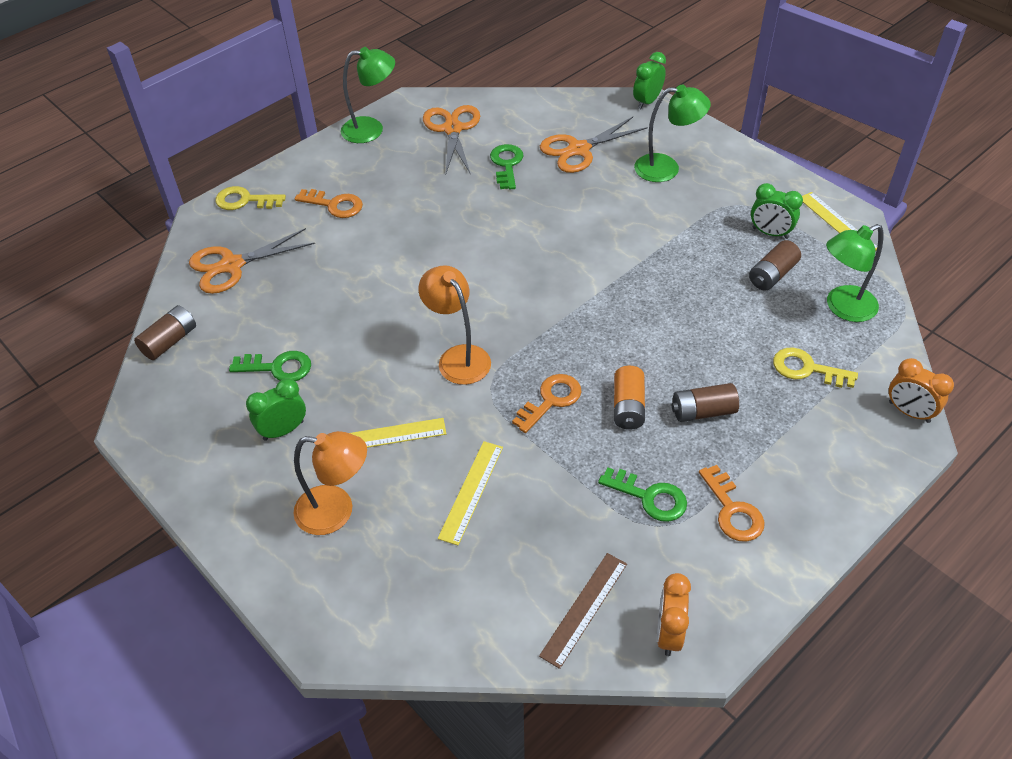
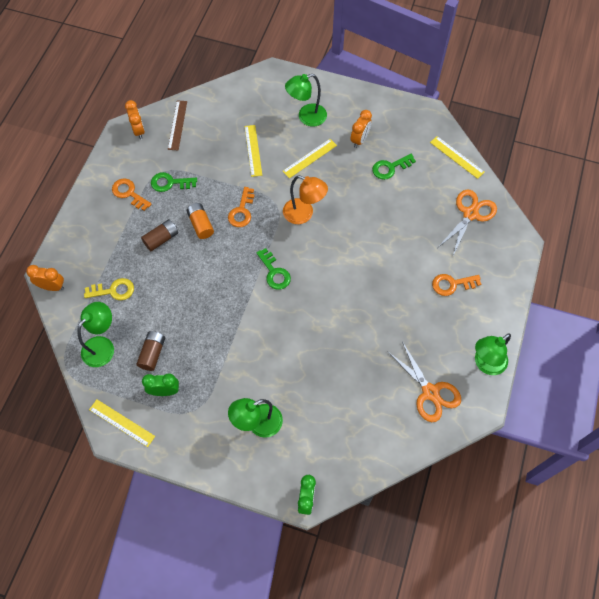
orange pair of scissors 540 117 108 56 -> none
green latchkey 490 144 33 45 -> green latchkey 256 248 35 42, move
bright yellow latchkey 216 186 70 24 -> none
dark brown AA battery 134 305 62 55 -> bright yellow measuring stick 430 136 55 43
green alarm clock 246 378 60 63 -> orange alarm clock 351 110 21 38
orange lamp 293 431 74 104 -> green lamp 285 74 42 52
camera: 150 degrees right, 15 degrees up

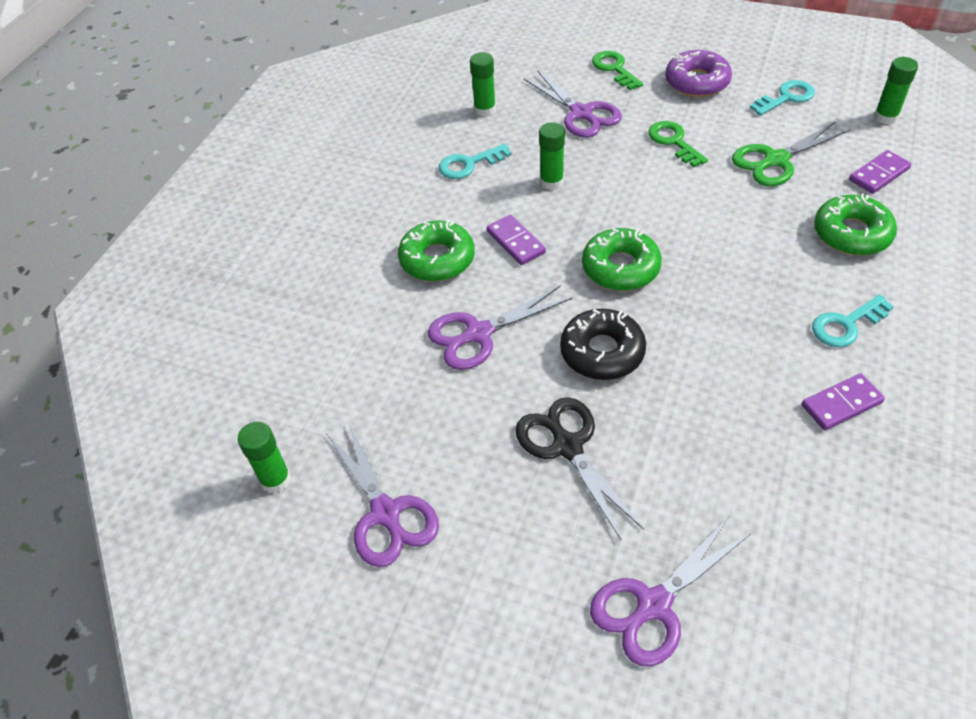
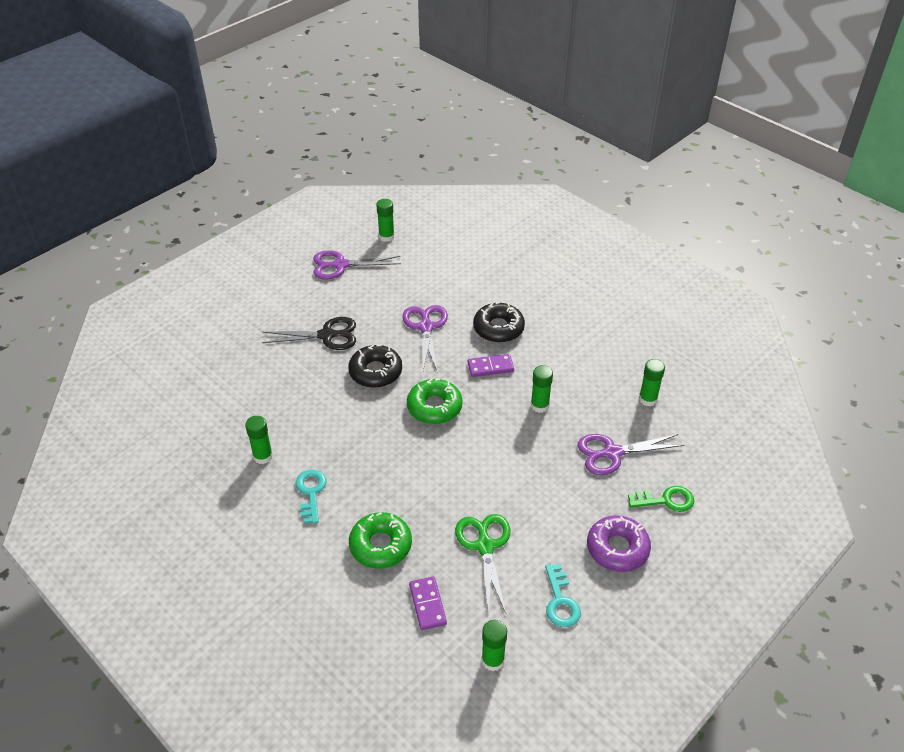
green latchkey 648 121 60 46 -> none
turquoise latchkey 439 144 73 35 -> none
green glazed donut 398 220 77 61 -> jet-black glazed donut 473 302 52 41
purple domino piece 802 373 83 57 -> green glue stick 245 416 28 48
purple pair of scissors 590 517 160 149 -> none
camera: 110 degrees right, 5 degrees down

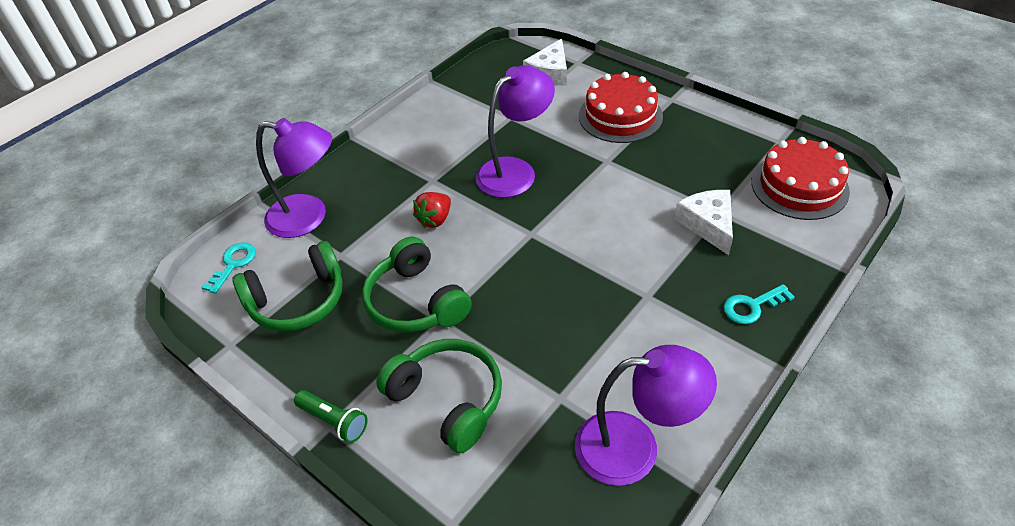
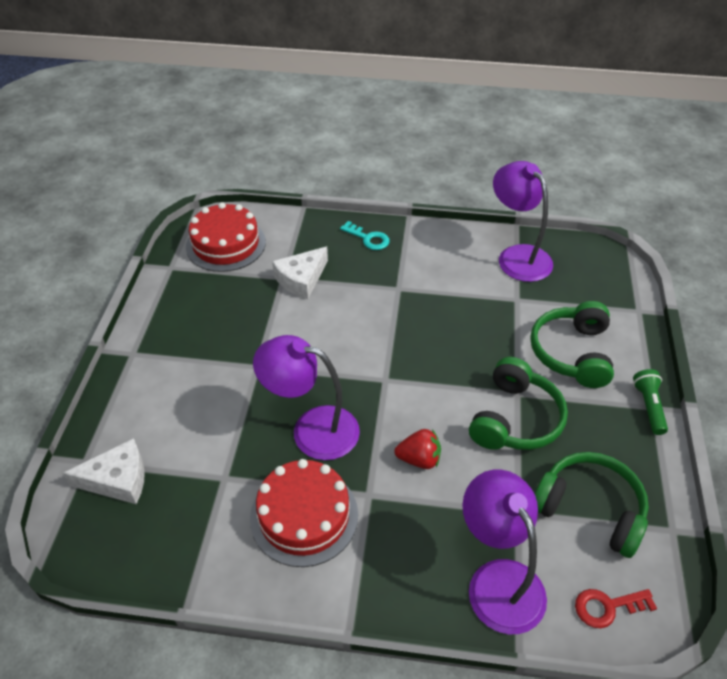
red gateau 579 72 84 71 -> red gateau 250 459 108 108, move
turquoise latchkey 201 243 55 51 -> red latchkey 575 589 82 39
camera: 125 degrees left, 0 degrees up

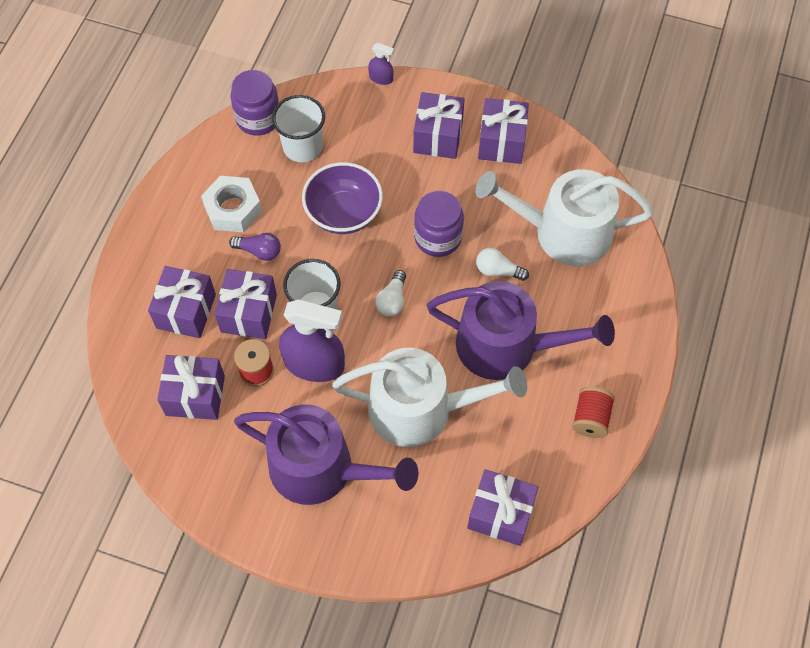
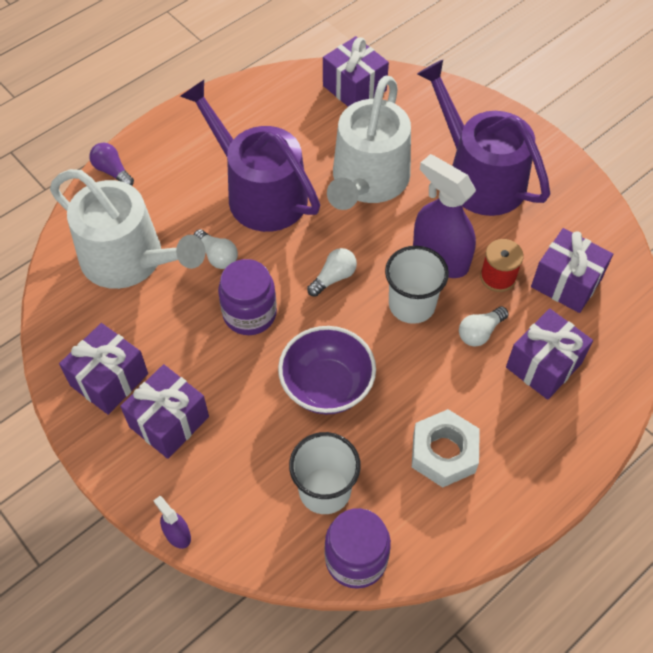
purple lightbulb 229 233 52 28 -> purple lightbulb 89 143 45 43, move
purple gift 215 269 62 70 -> white lightbulb 459 306 50 41
white watering can 332 348 195 99 -> white watering can 327 76 84 134, 105 degrees counterclockwise
red spool 572 387 43 51 -> none
camera: 150 degrees left, 5 degrees down

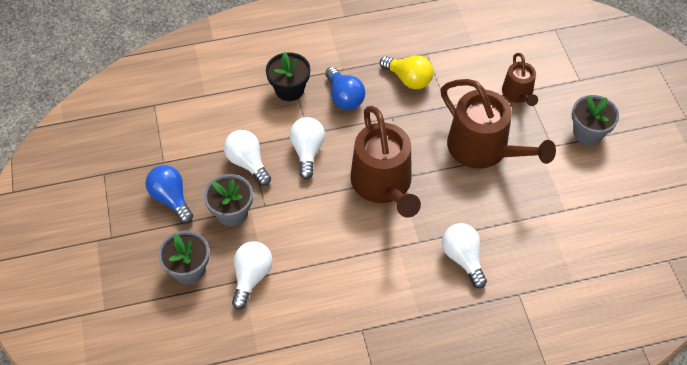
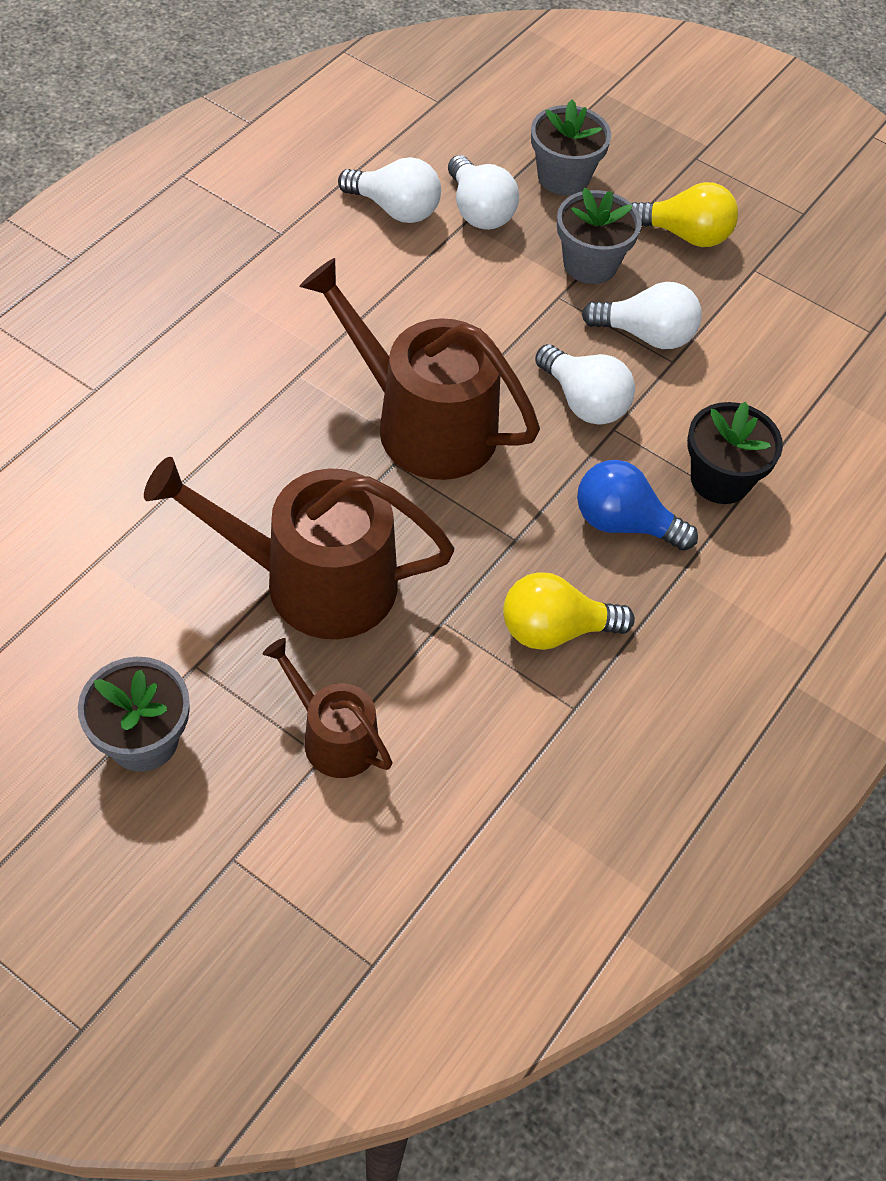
royal blue lightbulb 146 165 47 58 -> bright yellow lightbulb 632 182 106 65
white lightbulb 442 223 45 65 -> white lightbulb 338 157 103 66, move
camera: 135 degrees right, 0 degrees up

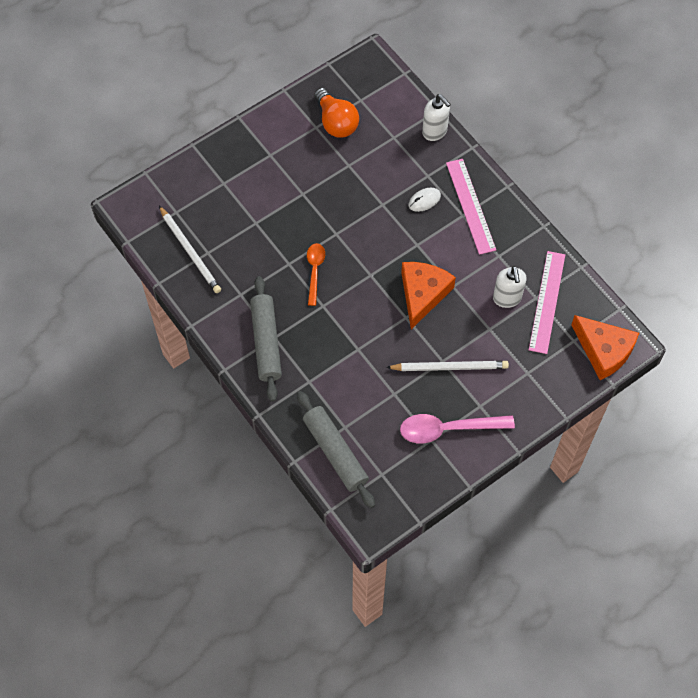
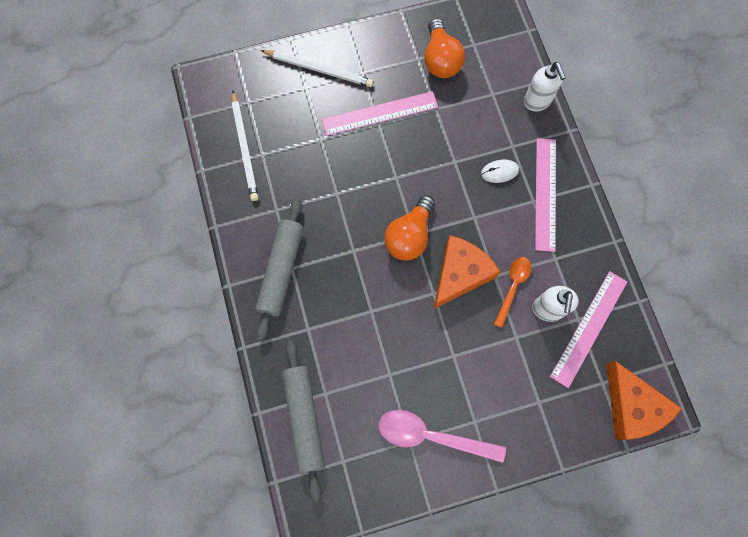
orange tablespoon 307 243 18 63 -> orange tablespoon 494 257 37 71, move
white lead pencil 386 361 123 10 -> white lead pencil 261 50 113 37, move
none -> rosy measuring stick 322 91 116 45
none -> orange lightbulb 384 195 51 65
camera: 20 degrees right, 10 degrees up

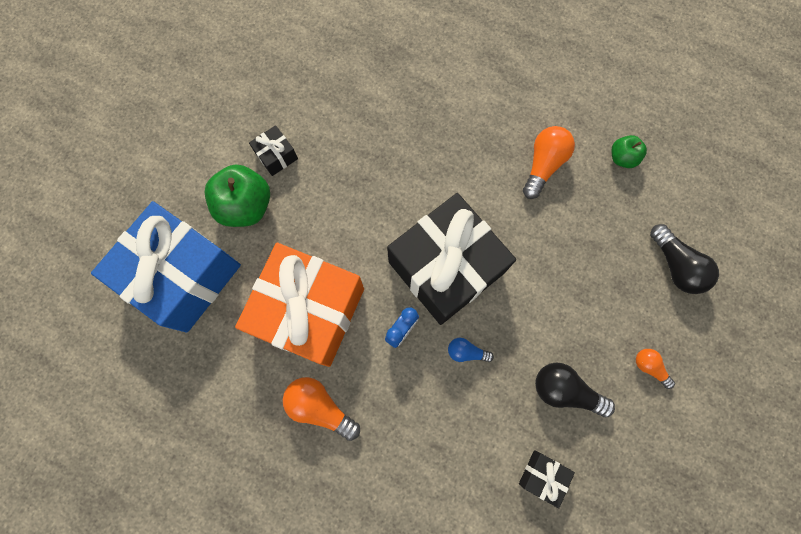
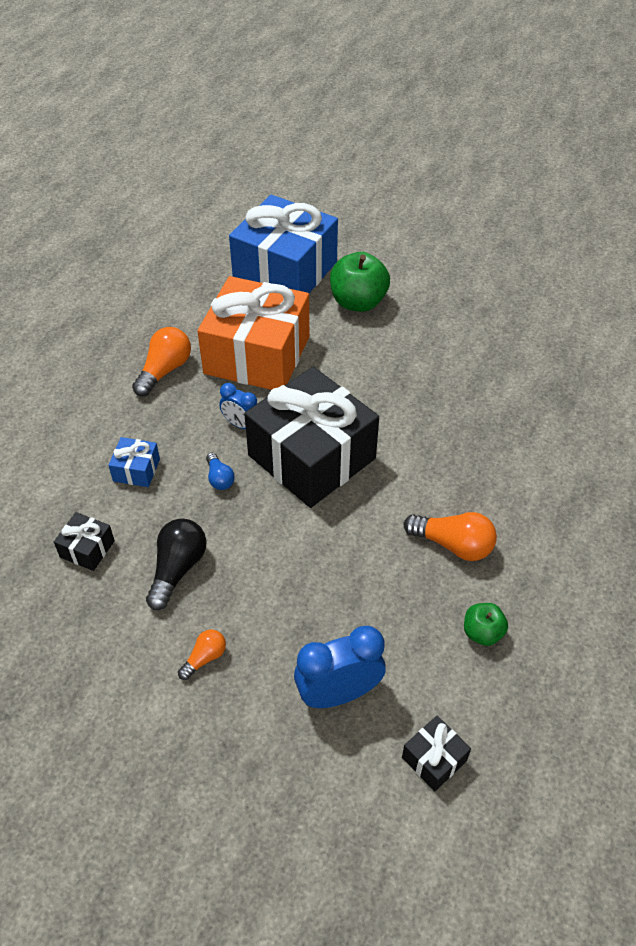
jet-black gift 249 125 49 51 -> jet-black gift 402 715 69 76, move
jet-black lightbulb 650 224 69 70 -> royal blue alarm clock 294 626 92 82
royal blue lightbulb 448 338 46 24 -> royal blue lightbulb 206 453 29 37, 150 degrees clockwise
none -> royal blue gift 108 437 52 50
camera: 85 degrees right, 25 degrees down

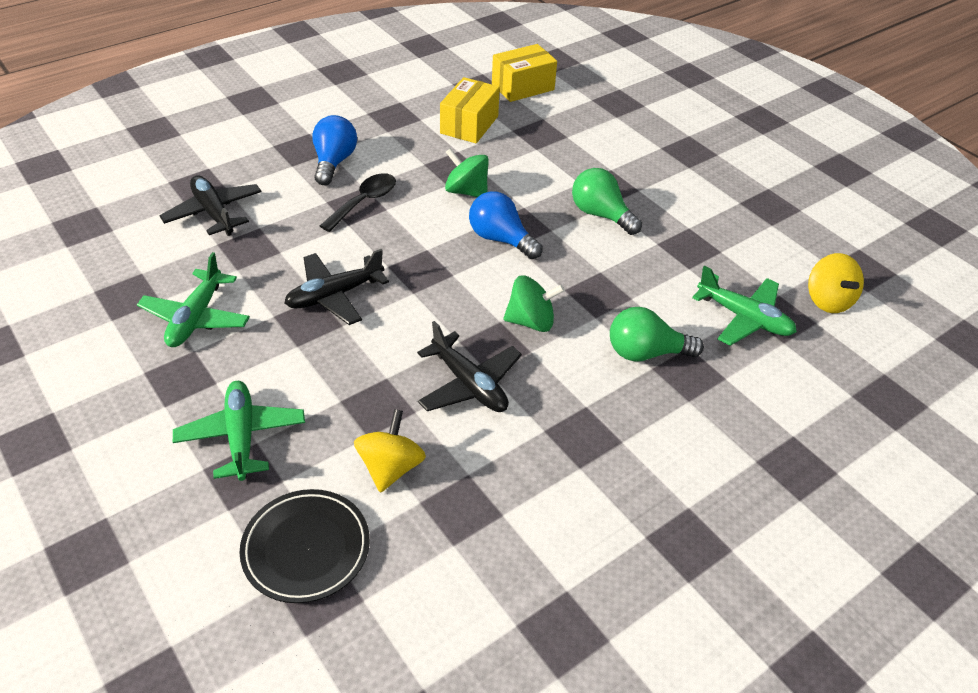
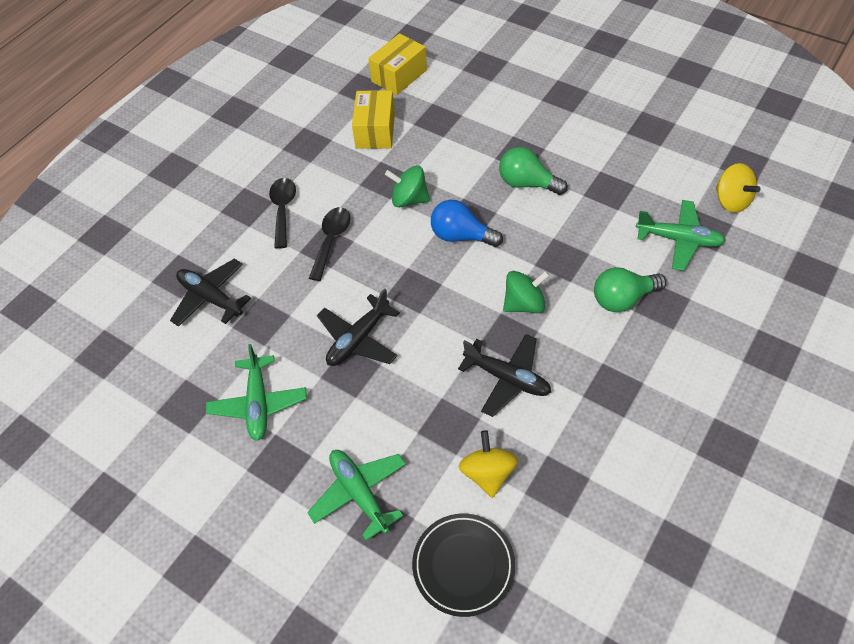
royal blue lightbulb 313 115 44 70 -> jet-black tablespoon 269 178 27 71
camera: 15 degrees left, 10 degrees up

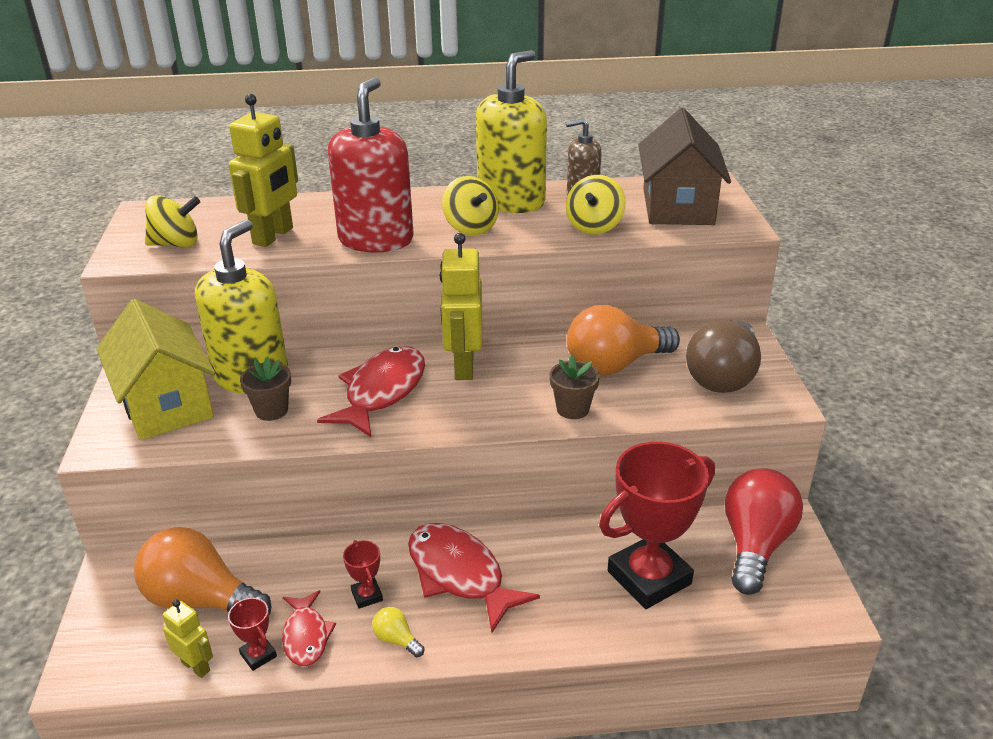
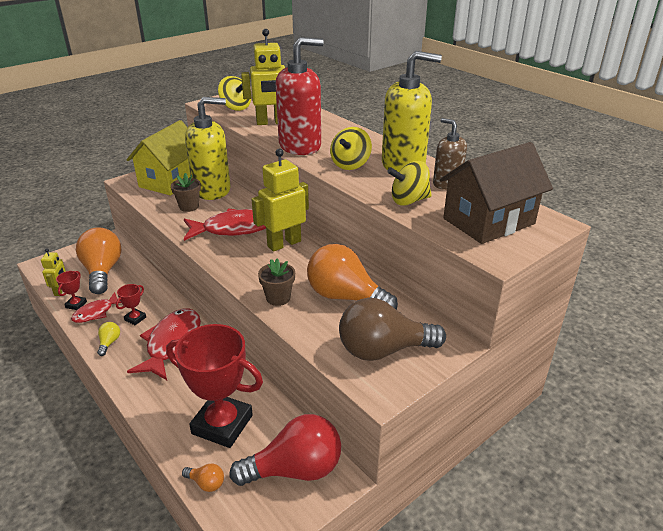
none -> orange lightbulb 182 463 42 29
camera: 55 degrees right, 0 degrees up

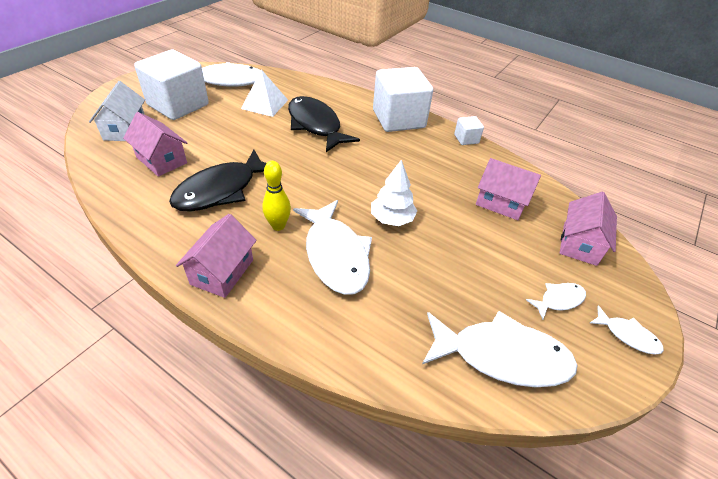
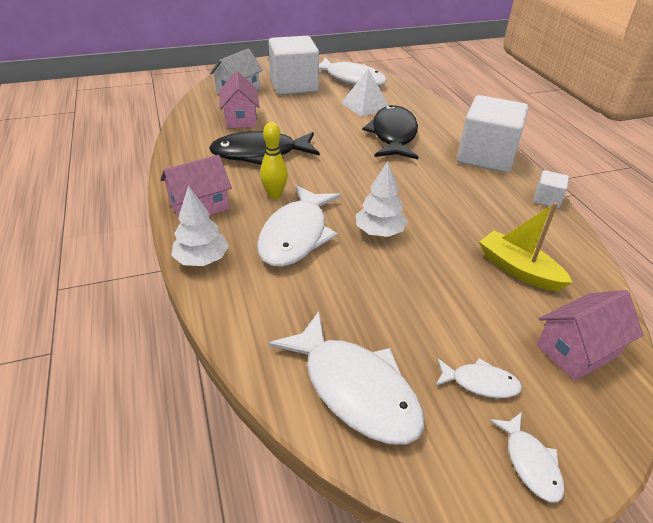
rosy toy house 476 158 65 62 -> bright yellow toy boat 479 202 94 89
none -> white tree 171 186 58 80
camera: 40 degrees right, 5 degrees down

